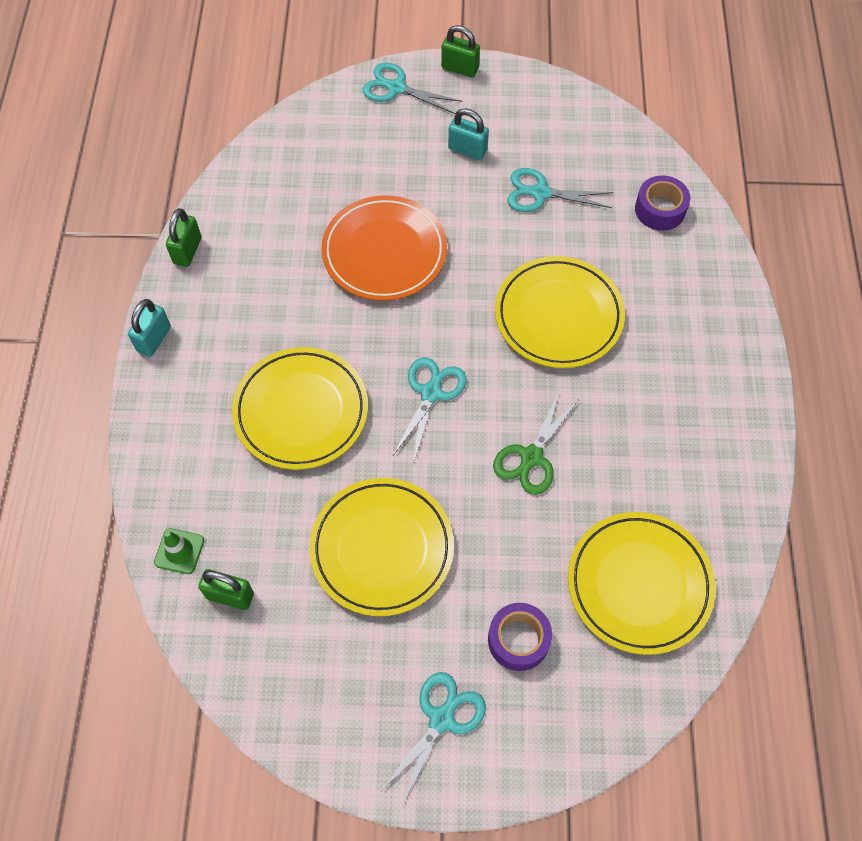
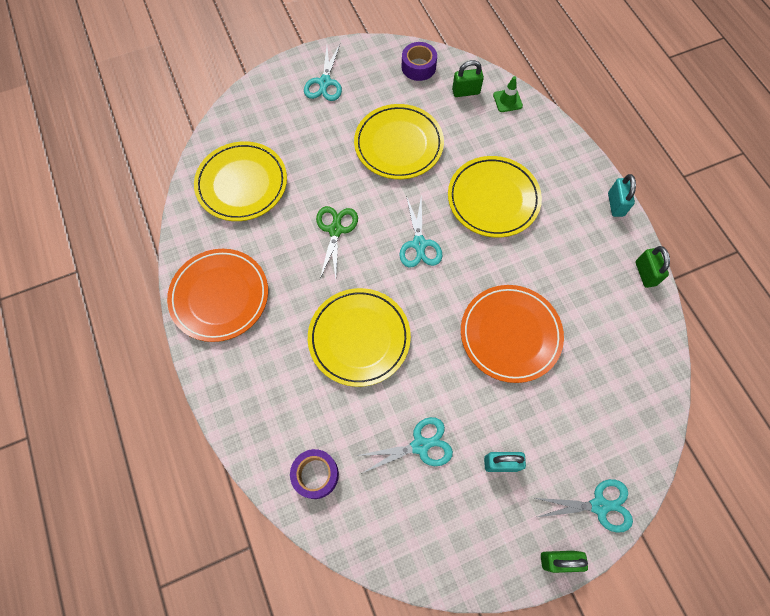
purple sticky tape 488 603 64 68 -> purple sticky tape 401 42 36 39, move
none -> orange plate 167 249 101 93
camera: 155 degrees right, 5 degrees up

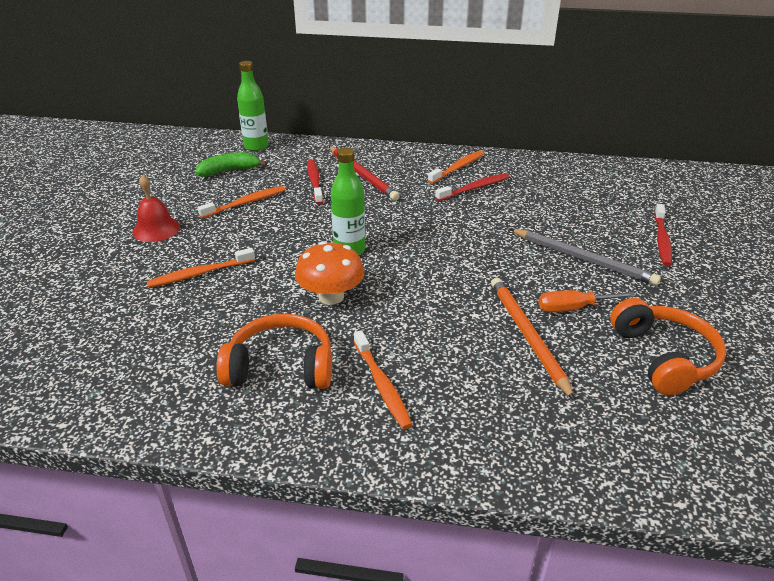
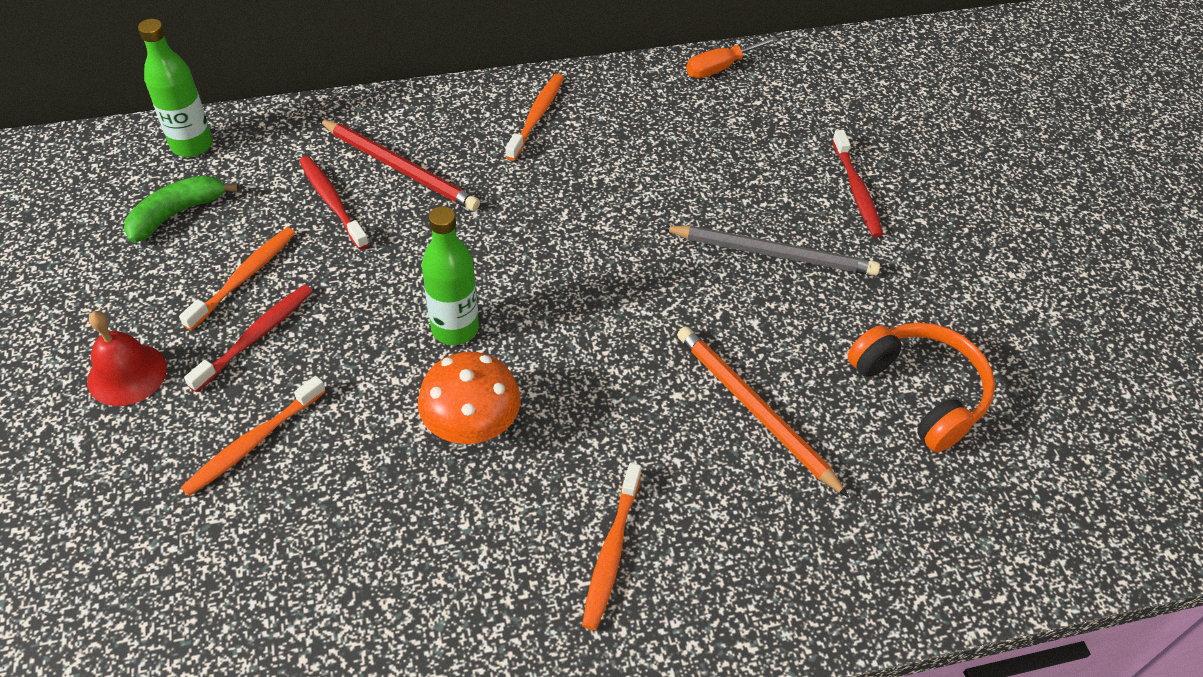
red tooth brush 435 173 75 28 -> red tooth brush 184 285 129 107, move
orange screwdriver 538 290 98 22 -> orange screwdriver 686 36 92 42, move
orange headphones 217 314 115 75 -> none
orange tooth brush 354 330 58 99 -> orange tooth brush 582 463 59 167, 60 degrees clockwise
camera: 25 degrees left, 15 degrees up

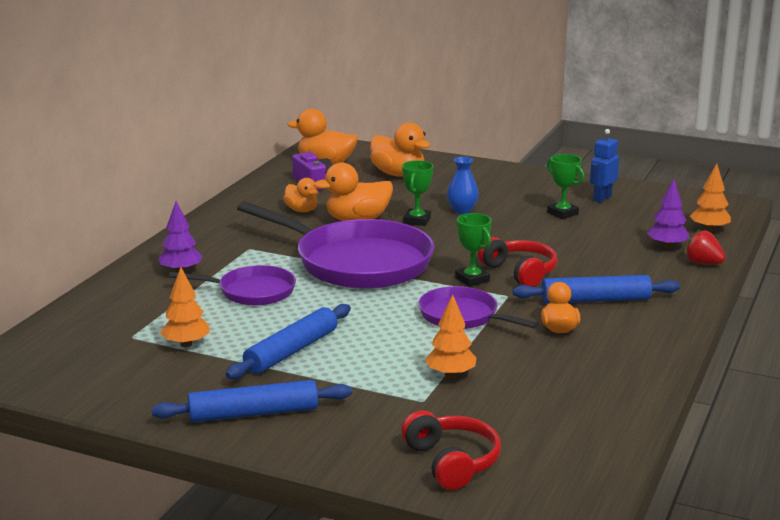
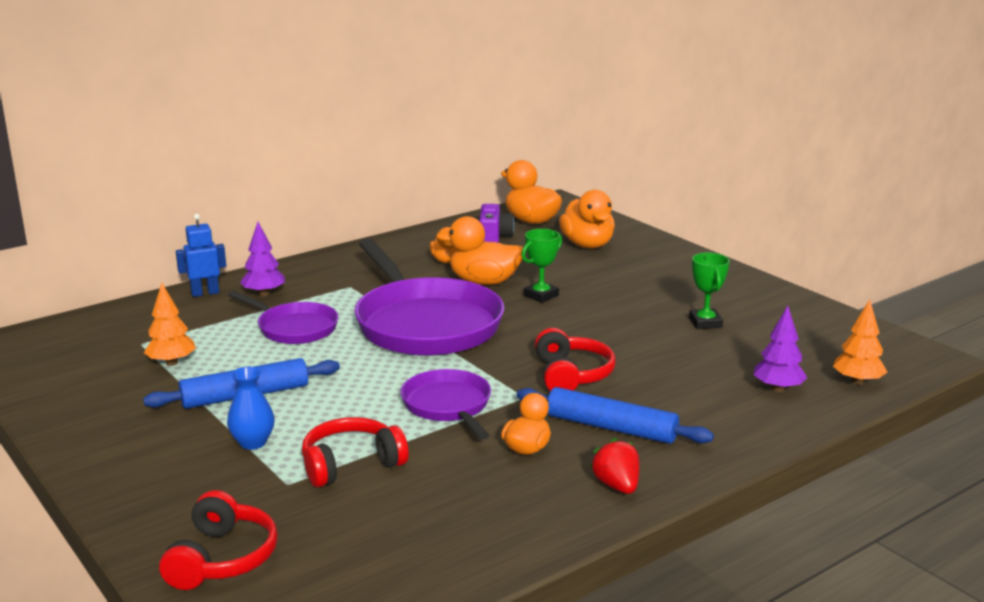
royal blue robot figure 590 129 29 74 -> royal blue robot figure 176 214 50 83, move
royal blue vase 447 157 32 57 -> royal blue vase 227 367 48 83, move
green trophy 455 213 37 74 -> none
red toy strawberry 684 229 42 35 -> red toy strawberry 590 438 49 56, move
orange tree 425 294 51 84 -> red headphones 302 417 107 70
royal blue rolling pin 152 380 200 42 -> none
camera: 30 degrees right, 0 degrees up

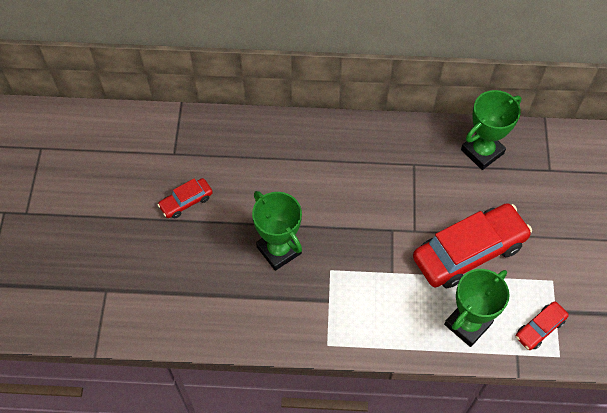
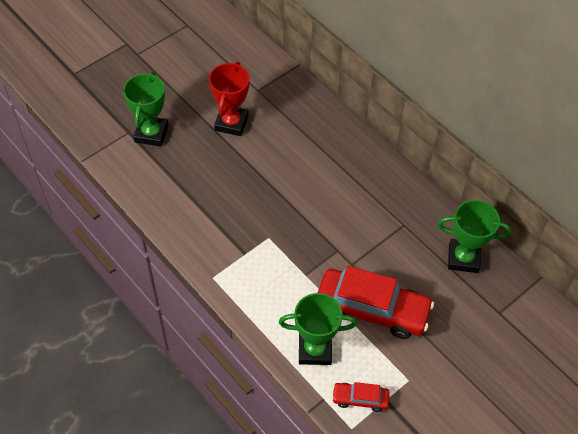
red toy car 158 178 55 40 -> red trophy 209 61 41 75
green trophy 252 191 50 80 -> green trophy 123 72 46 75, move
camera: 45 degrees right, 5 degrees down

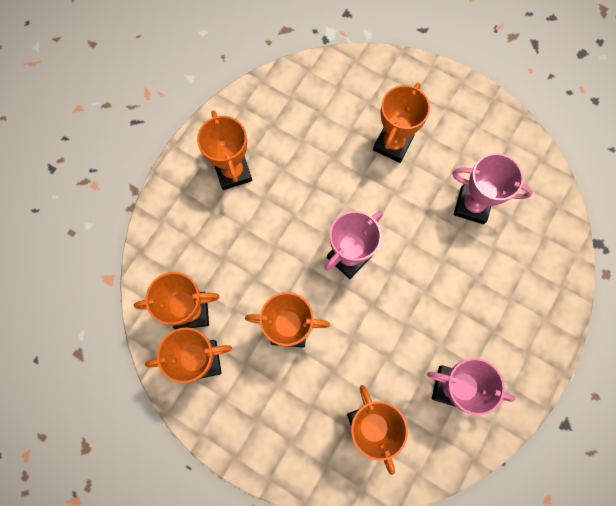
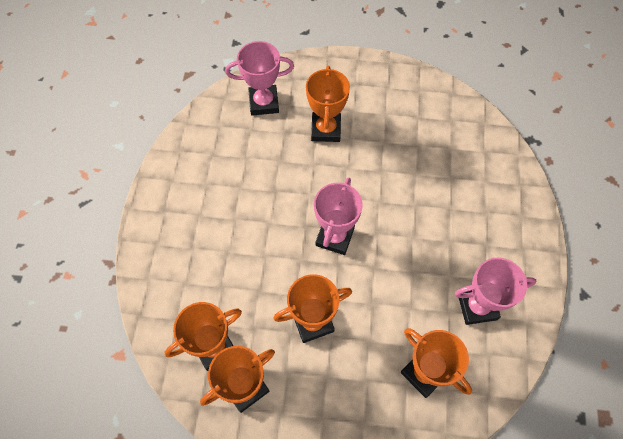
orange trophy 197 110 55 80 -> none
rosy trophy 452 153 81 71 -> rosy trophy 225 41 69 75, move
camera: 25 degrees left, 10 degrees down

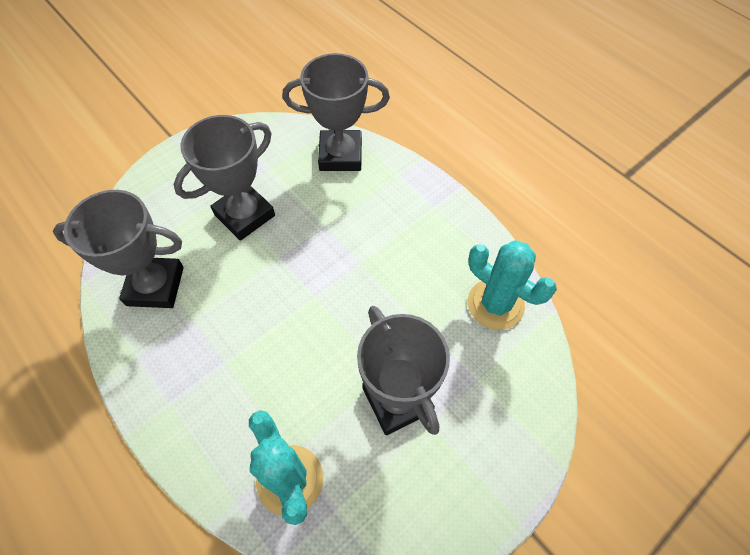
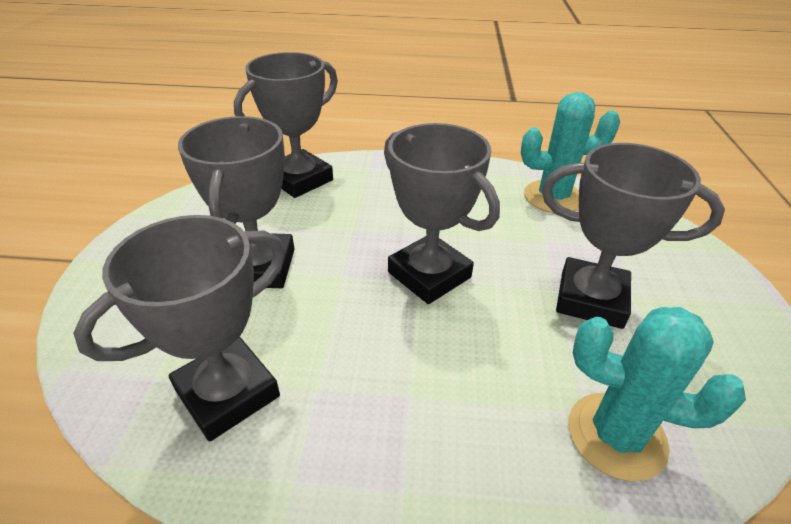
none -> ash-grey trophy 384 123 116 181
camera: 45 degrees left, 20 degrees down

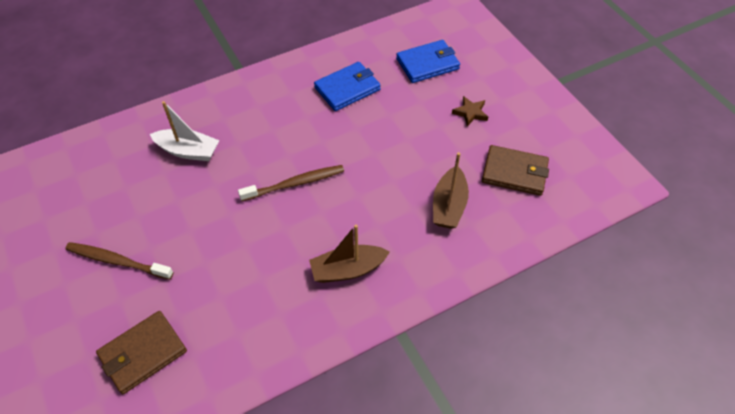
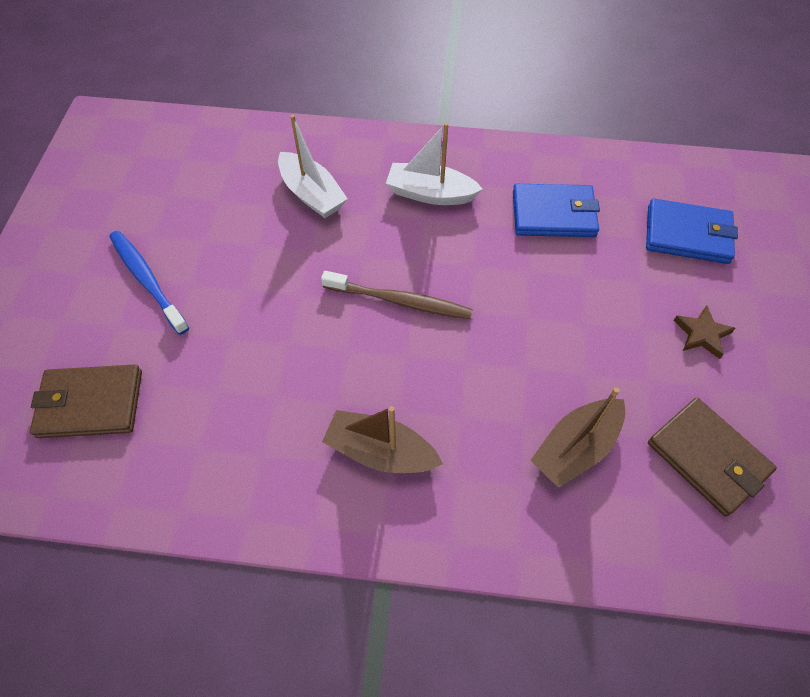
dark brown tooth brush 65 242 108 38 -> royal blue tooth brush 109 231 80 104
none -> white toy boat 386 122 97 83
camera: 35 degrees right, 5 degrees up

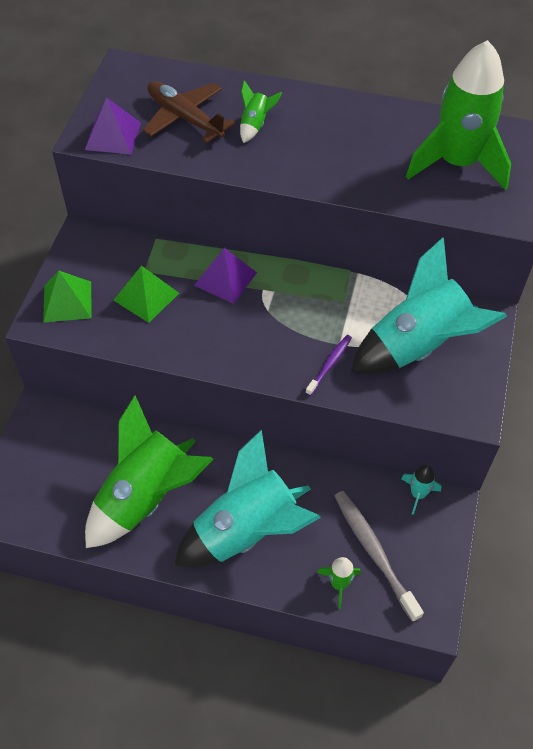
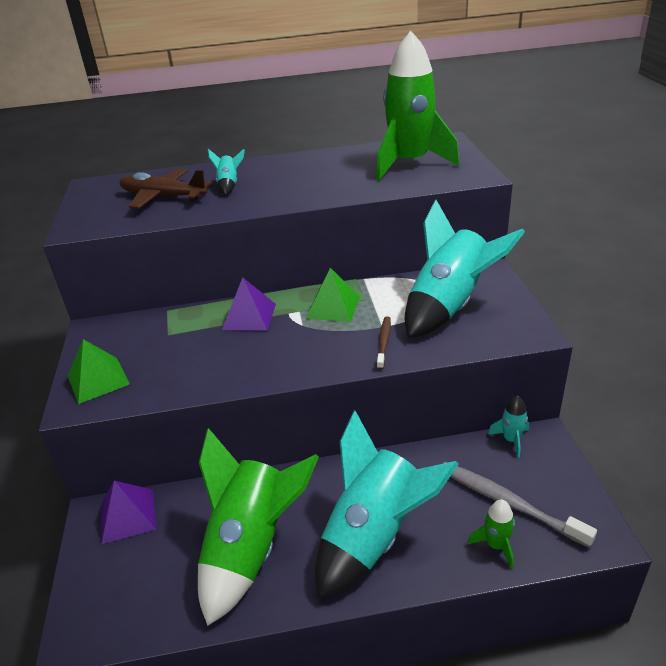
green spaceship 240 80 42 63 -> turquoise spaceship 208 149 37 46
purple pyramid shape 85 97 56 57 -> purple pyramid shape 101 481 55 63, move
green pyramid shape 113 266 66 57 -> green pyramid shape 306 268 54 54, move
purple tooth brush 305 335 47 61 -> dark brown tooth brush 377 316 14 54
camera: 20 degrees left, 20 degrees down

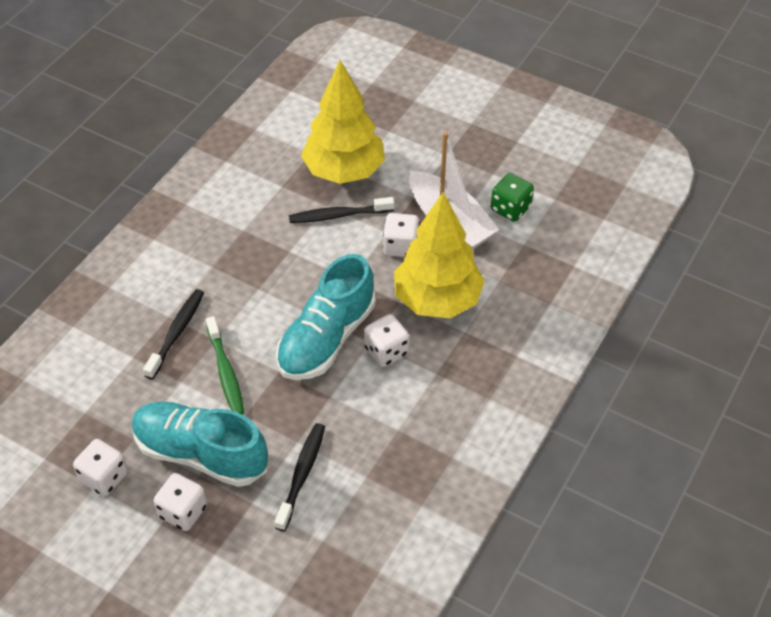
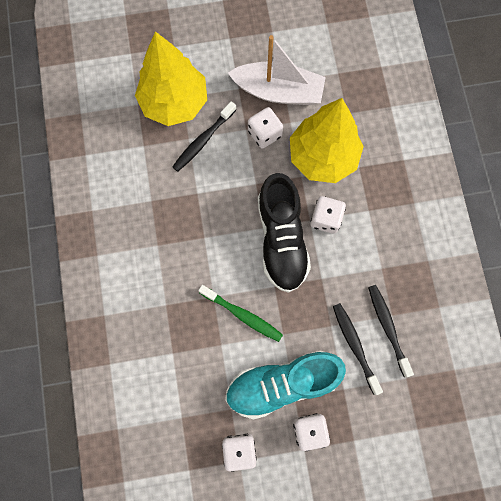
green dice 491 173 43 49 -> none
turquoise sneaker 276 254 100 126 -> jet-black sneaker 258 173 53 120
jet-black tooth brush 143 289 61 90 -> jet-black tooth brush 368 285 46 92, move
camera: 40 degrees left, 25 degrees up

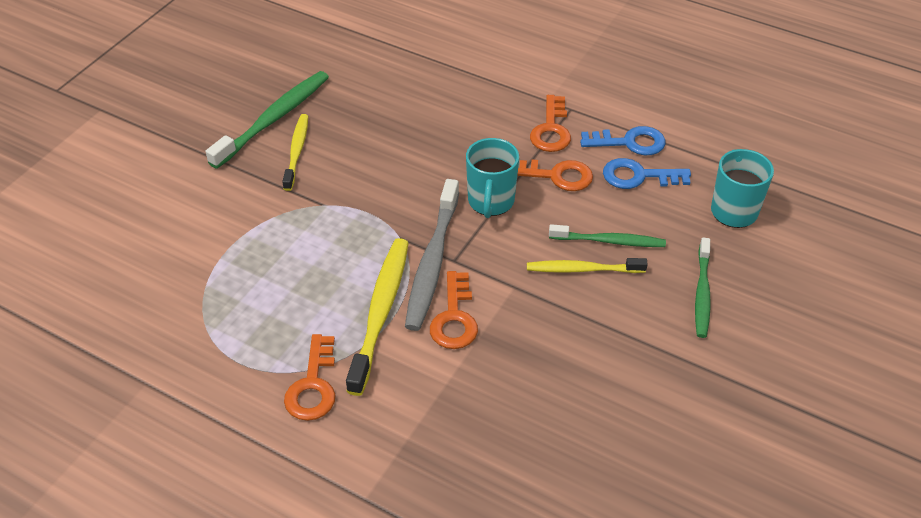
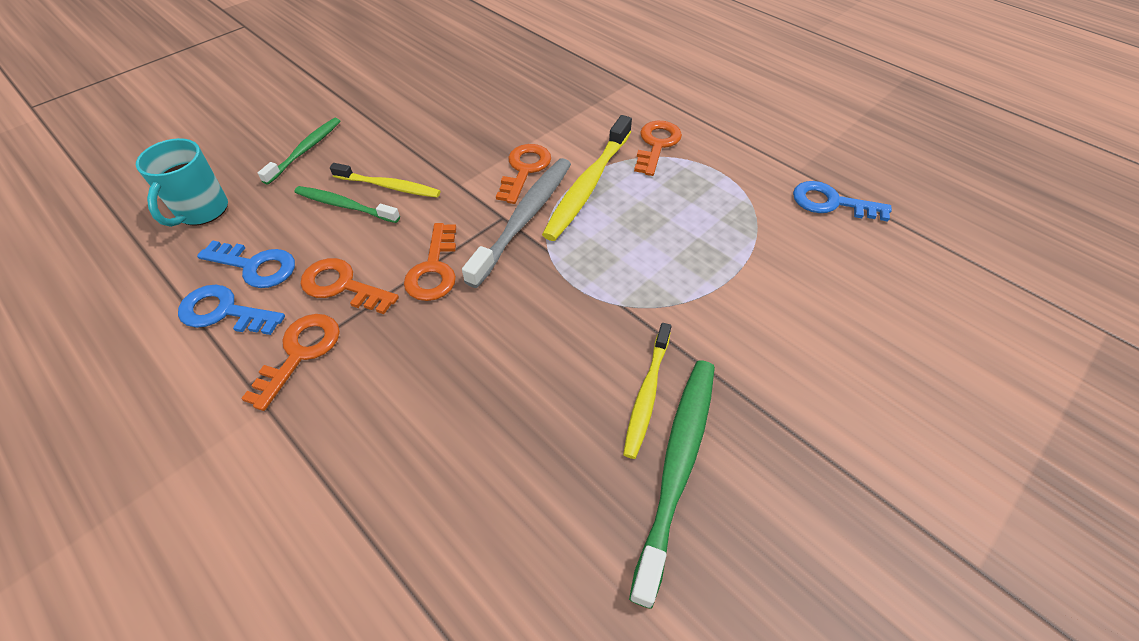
green tooth brush 206 71 123 98 -> green tooth brush 629 360 86 249, 150 degrees clockwise
turquoise tea mug 466 138 53 80 -> orange latchkey 404 223 52 78
none -> royal blue latchkey 793 181 99 41
camera: 165 degrees left, 5 degrees up

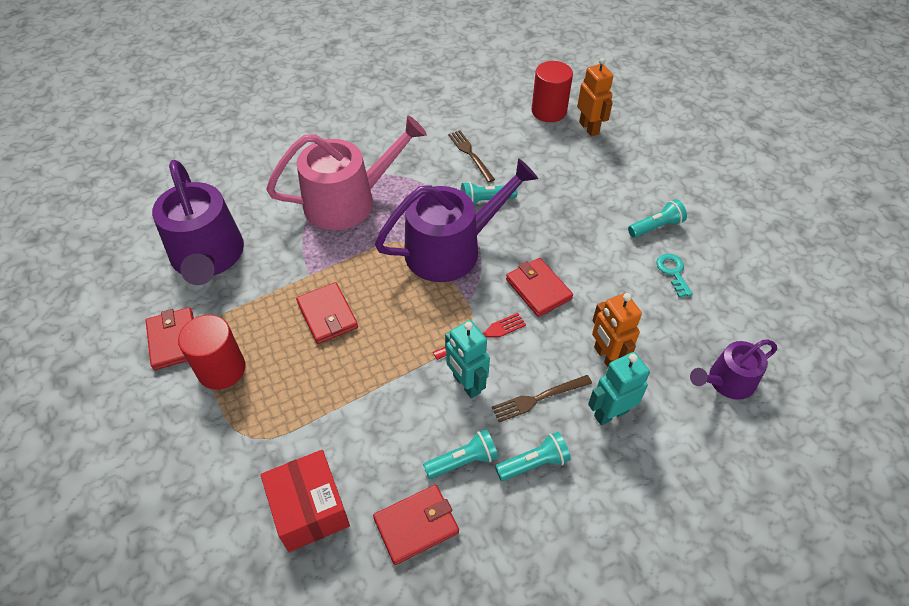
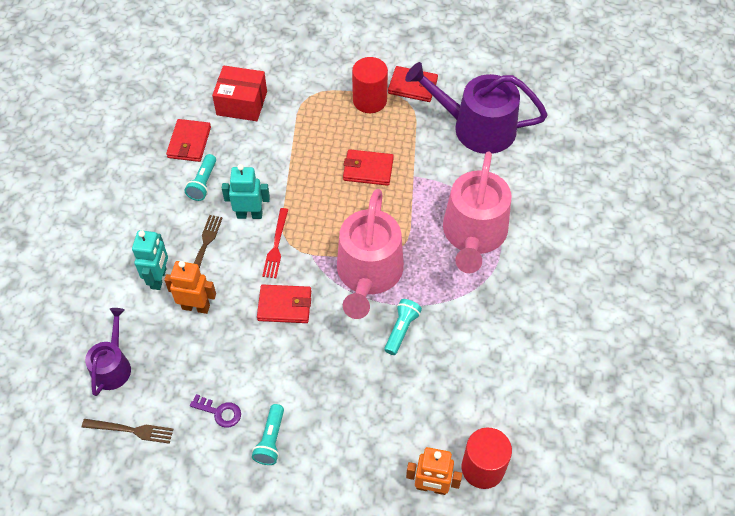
dark brown table fork 448 130 47 53 -> dark brown table fork 82 419 91 25, move
purple watering can 375 158 163 124 -> rosy watering can 337 189 67 130
turquoise latchkey 656 254 37 43 -> purple latchkey 190 394 51 34
turquoise pocket torch 495 432 76 49 -> none
camera: 125 degrees right, 5 degrees up

